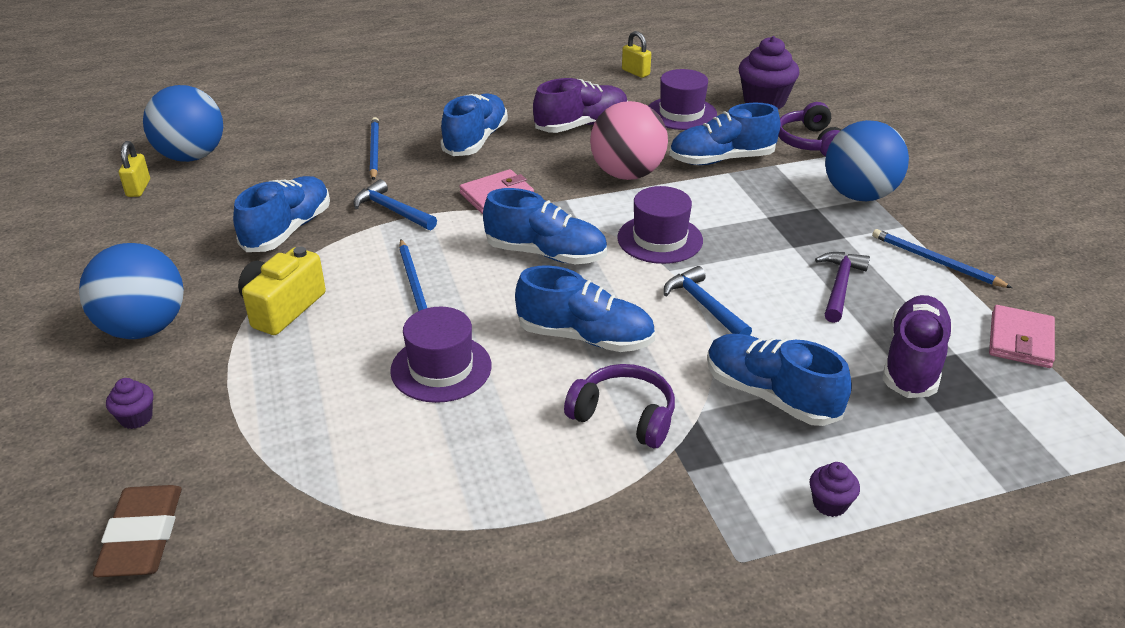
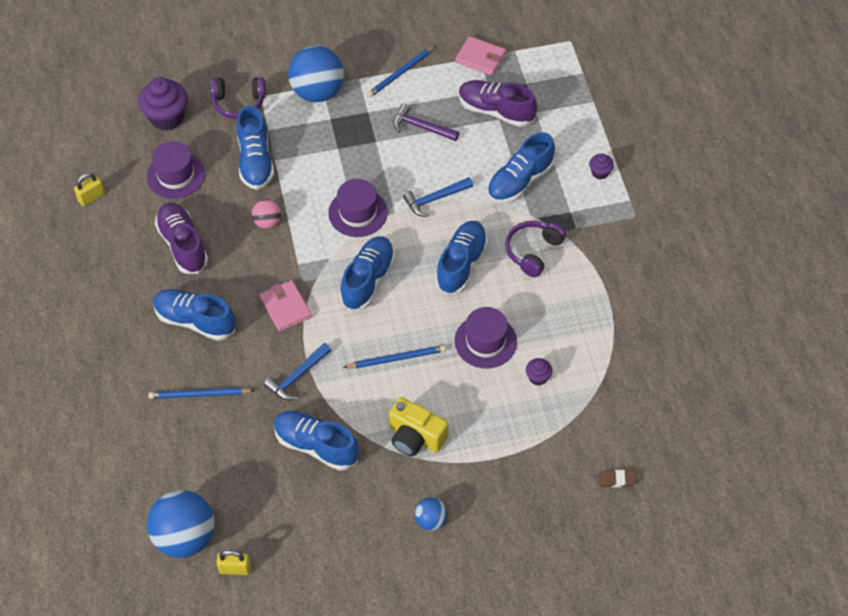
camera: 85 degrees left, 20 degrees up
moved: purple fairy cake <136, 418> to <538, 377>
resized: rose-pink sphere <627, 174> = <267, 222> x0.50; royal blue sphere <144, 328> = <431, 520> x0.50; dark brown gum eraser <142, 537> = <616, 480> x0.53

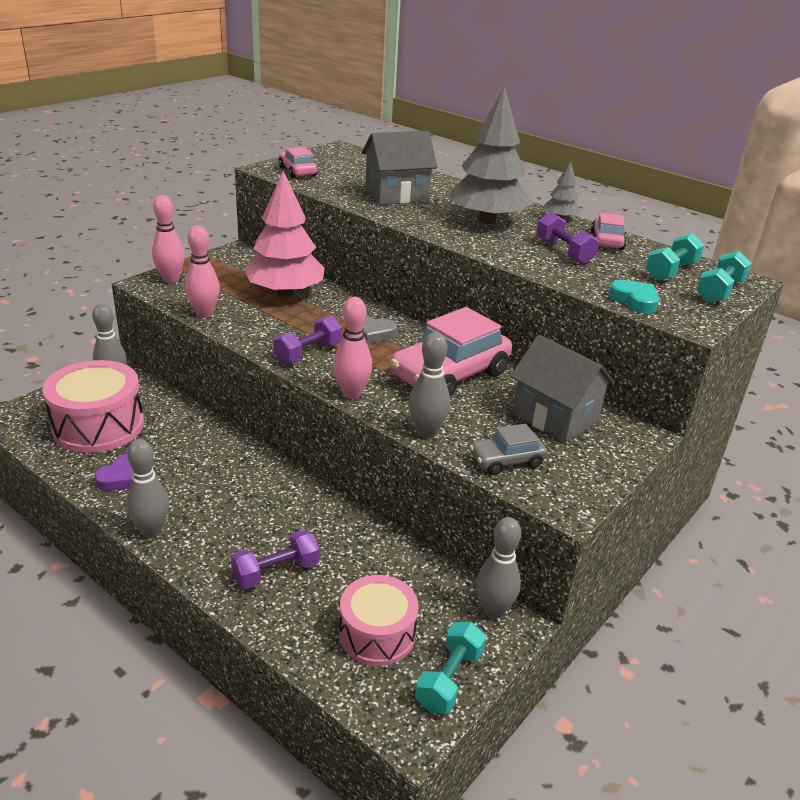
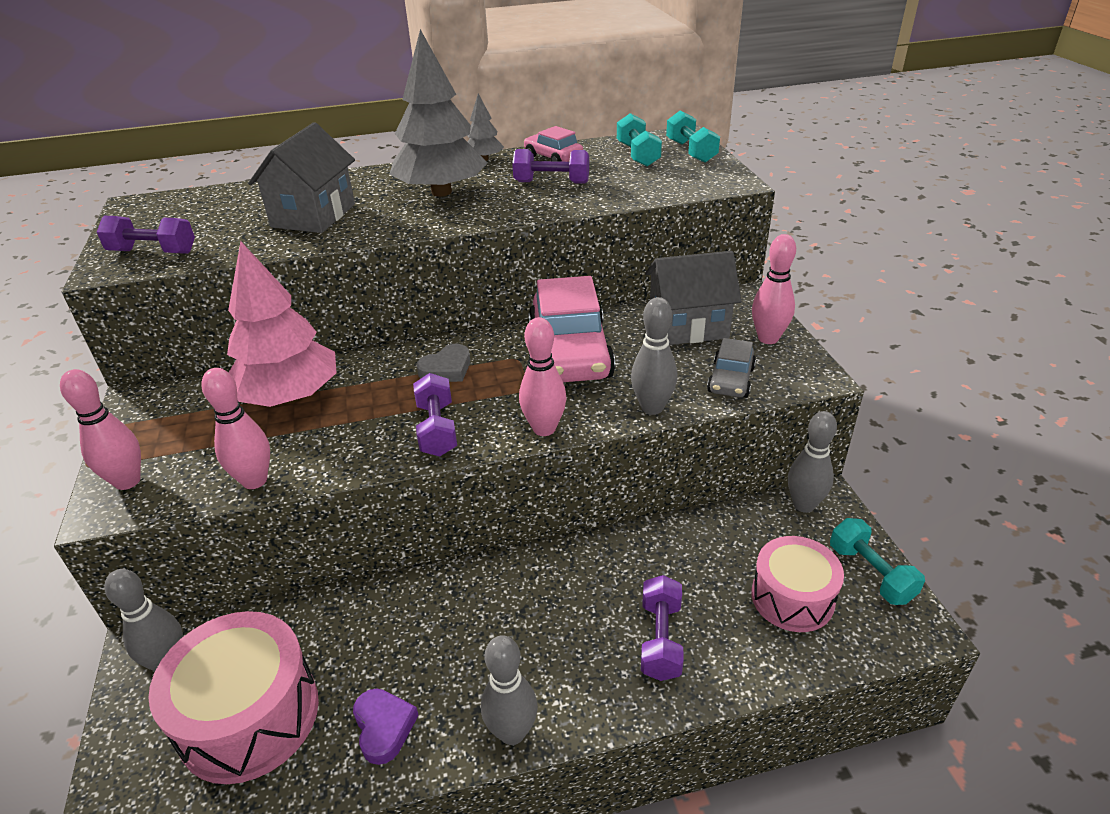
camera: 50 degrees left, 5 degrees up
removed: turquoise heart <634, 300>
added: rose-pink tenpin <768, 338>
replaced: rose-pink toy car <297, 171> to purple free weight <153, 252>

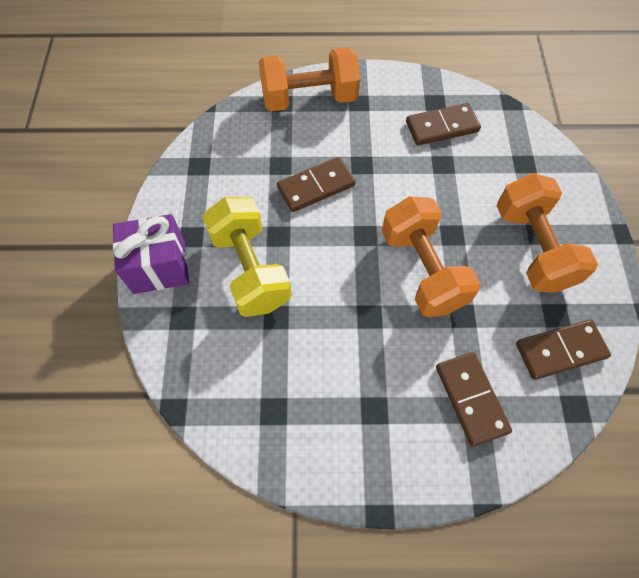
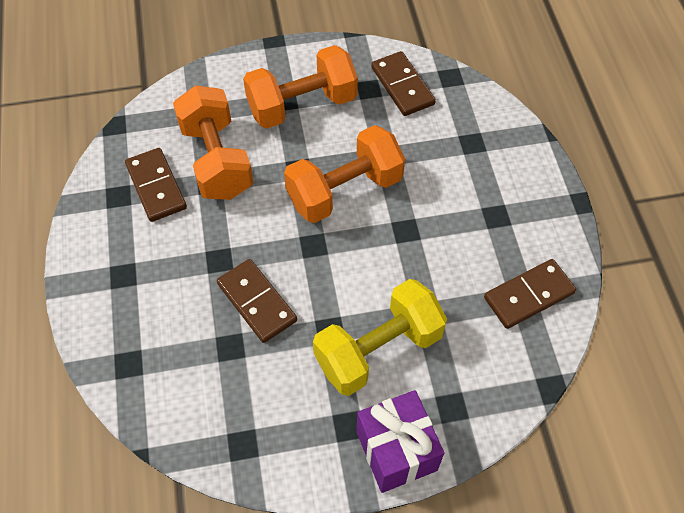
camera: 100 degrees left, 5 degrees down
moved: bright orange free weight <309, 99> to <216, 160>; dark brown domino <471, 399> to <528, 295>

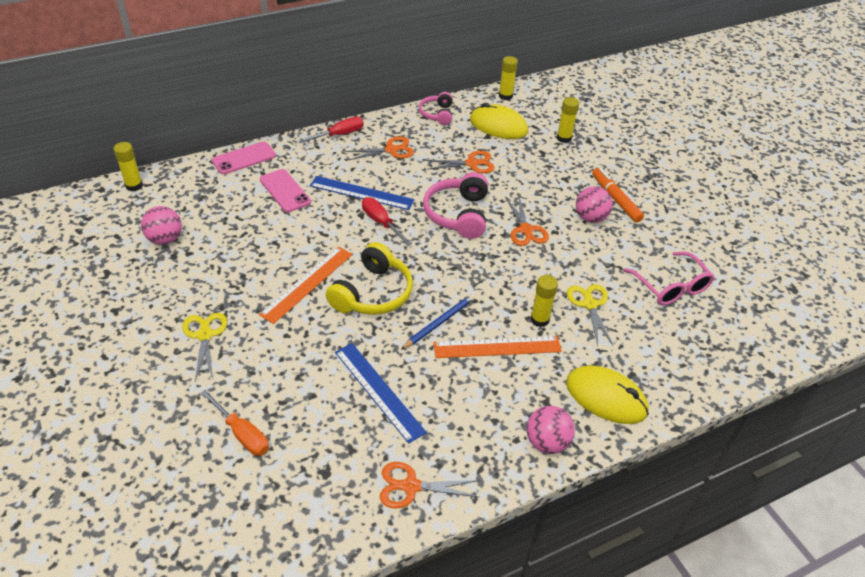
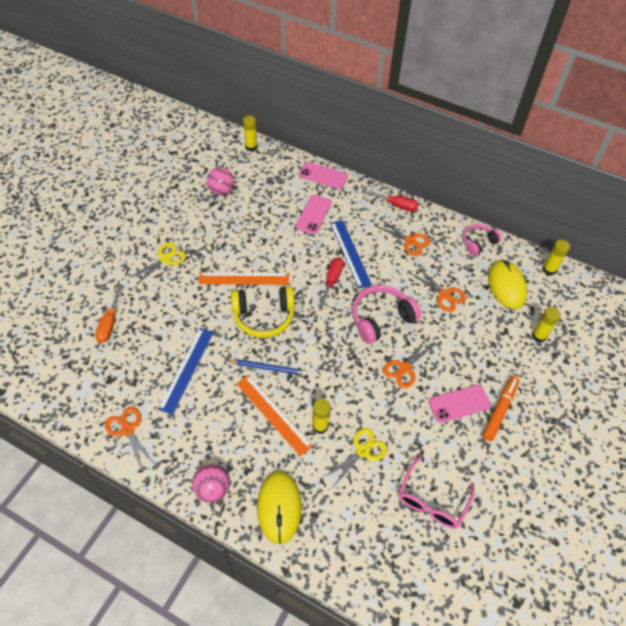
camera: 55 degrees right, 10 degrees up
replaced: rose-pink sphere <590, 218> to rose-pink mobile phone <459, 404>

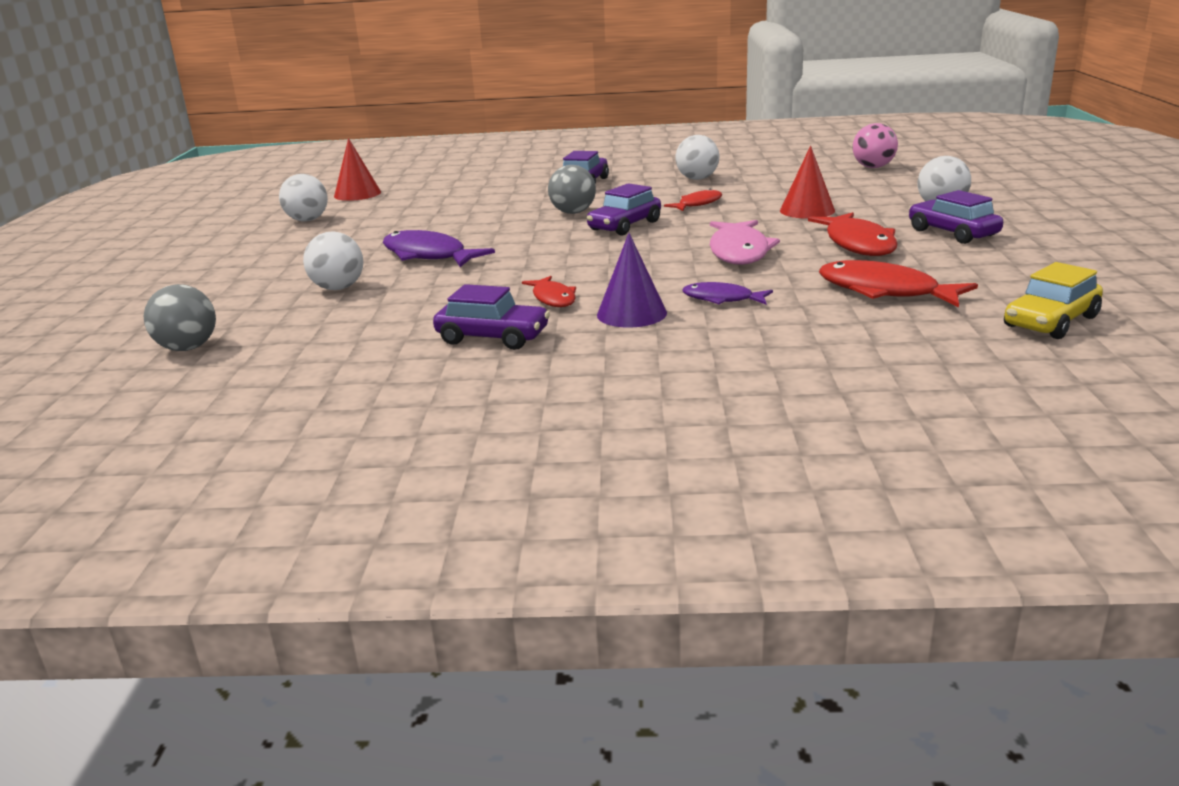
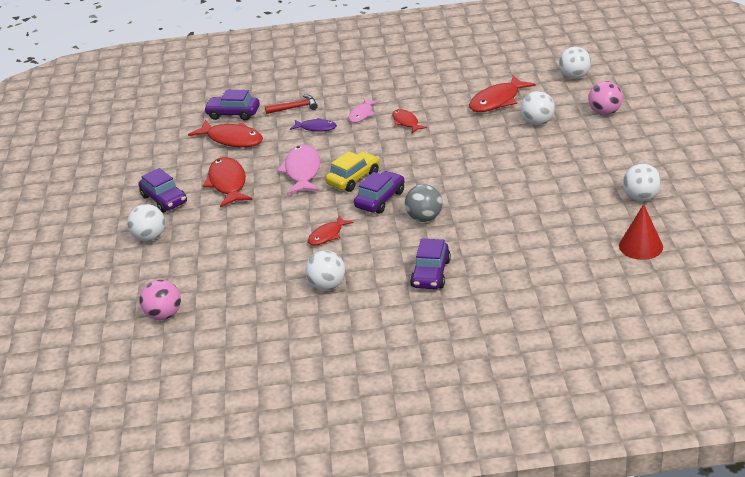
camera: 175 degrees right, 10 degrees up
removed: purple fish figure <428, 255>; red solid cone <807, 210>
added: red claw hammer <295, 108>; red fish figure <497, 101>; rose-pink sphere <604, 112>
moved: purple toy car <493, 337> to <233, 114>; golden toy car <1050, 322> to <353, 178>
replaced: purple solid cone <631, 313> to rose-pink fish figure <362, 114>
recoloured: gray sphere <188, 348> to snow-white sphere <574, 76>

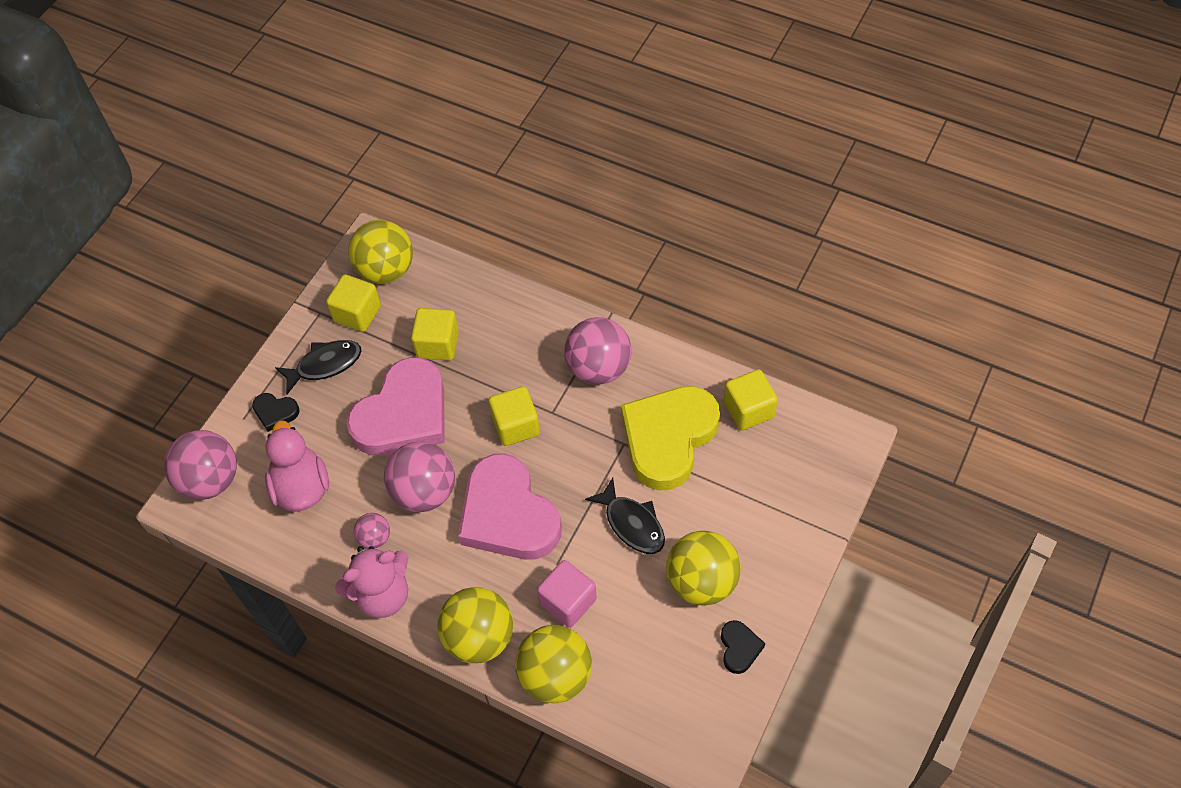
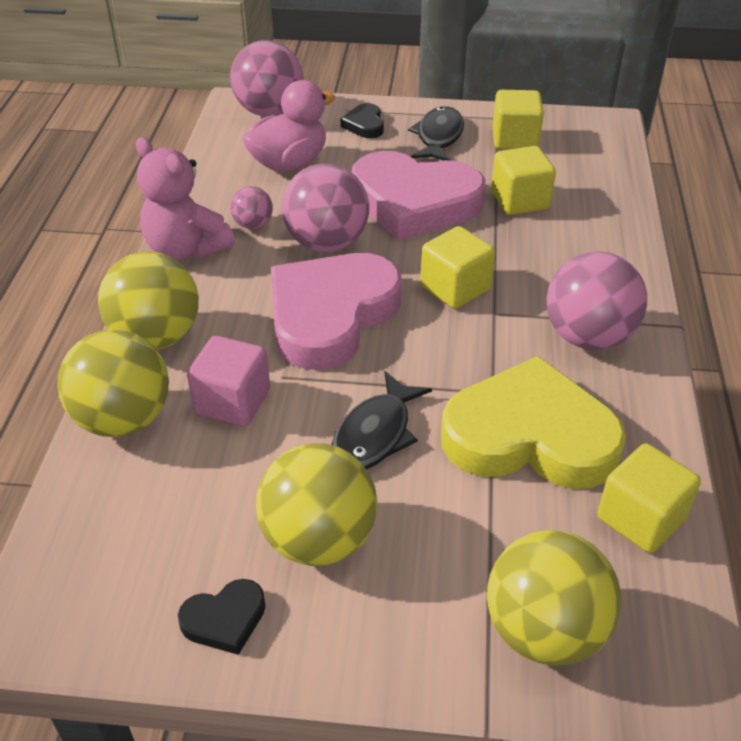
camera: 65 degrees right, 15 degrees down
moved: golden sphere <386, 270> to <544, 630>
turned: jet-black fish figure <325, 365> = <438, 137> 120 degrees counterclockwise

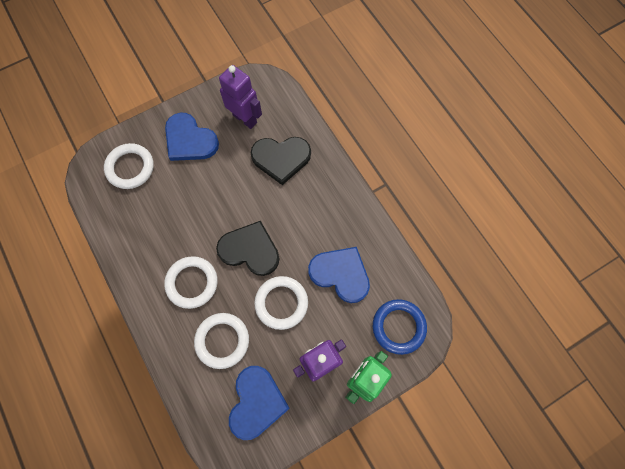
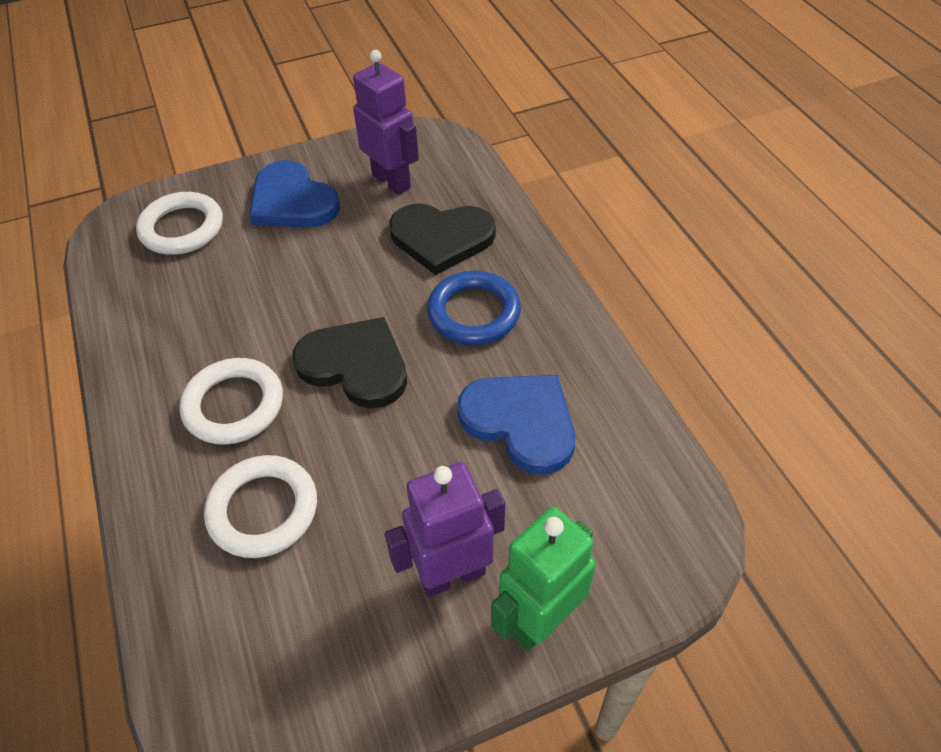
camera: 10 degrees right, 20 degrees down
removed: royal blue heart <256, 402>; snow-white torus <281, 303>
moved: royal blue torus <398, 327> to <474, 312>

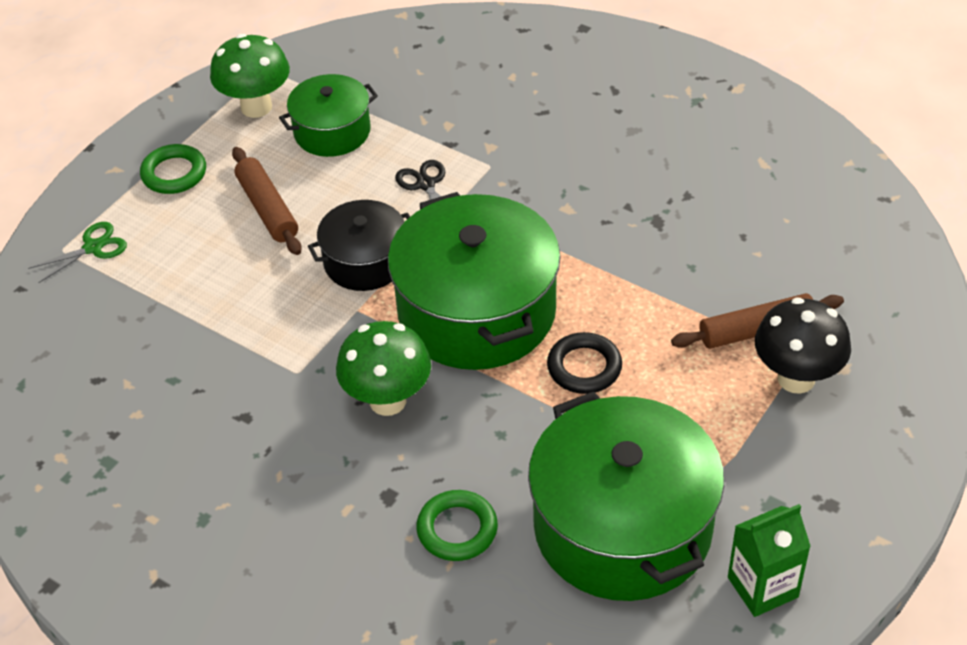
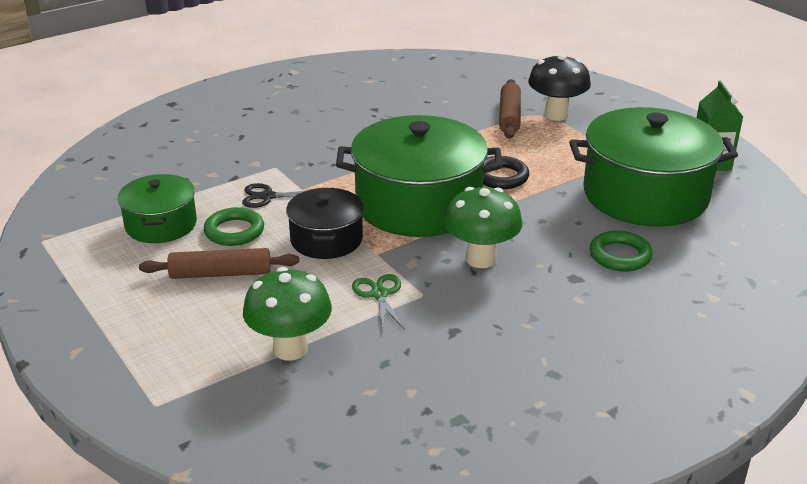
camera: 70 degrees left, 15 degrees down
moved: emerald torus <174, 173> to <234, 231>; emerald mushroom <256, 107> to <290, 349>; emerald shears <93, 247> to <379, 294>

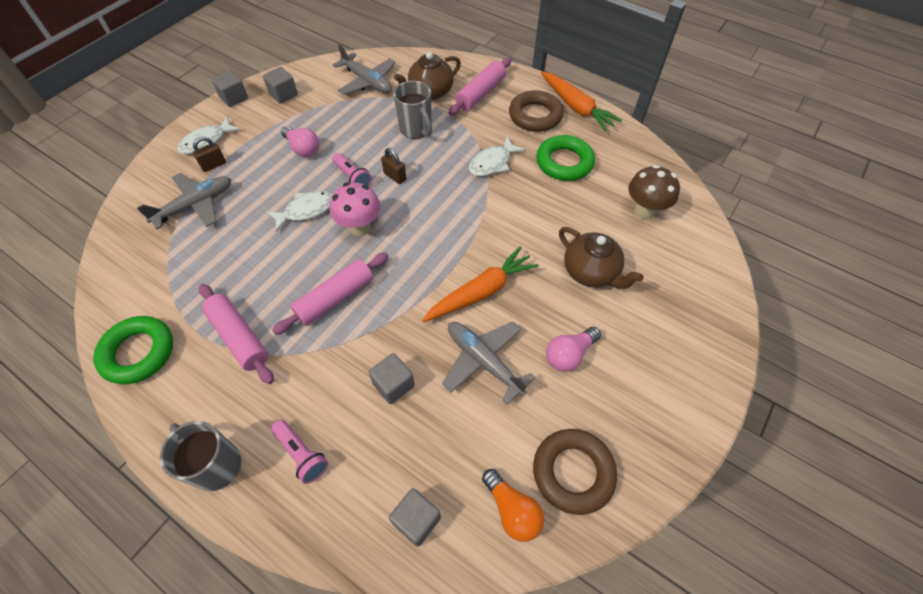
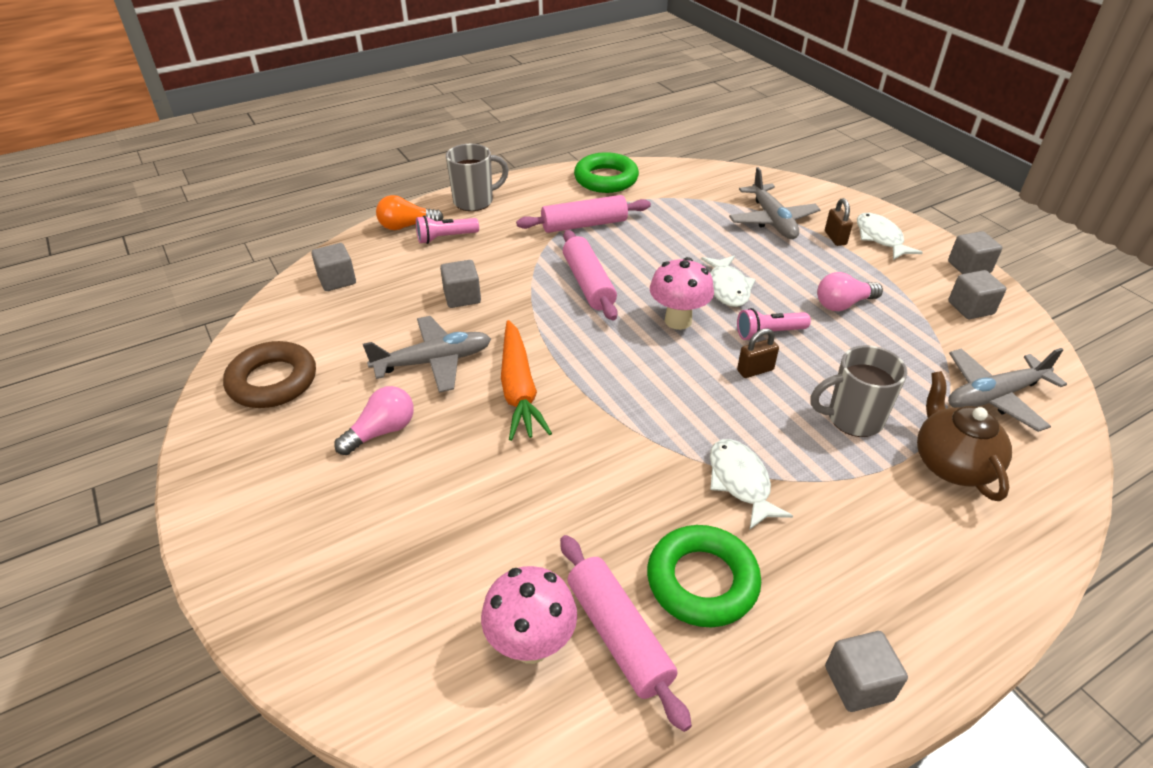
camera: 115 degrees right, 15 degrees down
removed: dark brown torus <535, 116>; dark brown teapot <591, 272>
moved: bright orange light bulb <512, 510> to <407, 226>; rose-pink pastry roller <480, 93> to <619, 635>
replaced: bright orange root vegetable <576, 107> to gray solid cube <858, 683>
recoloured: dark brown mushroom <644, 211> to rose-pink mushroom <531, 644>
turned: rose-pink light bulb <569, 354> = <381, 431> 60 degrees clockwise

